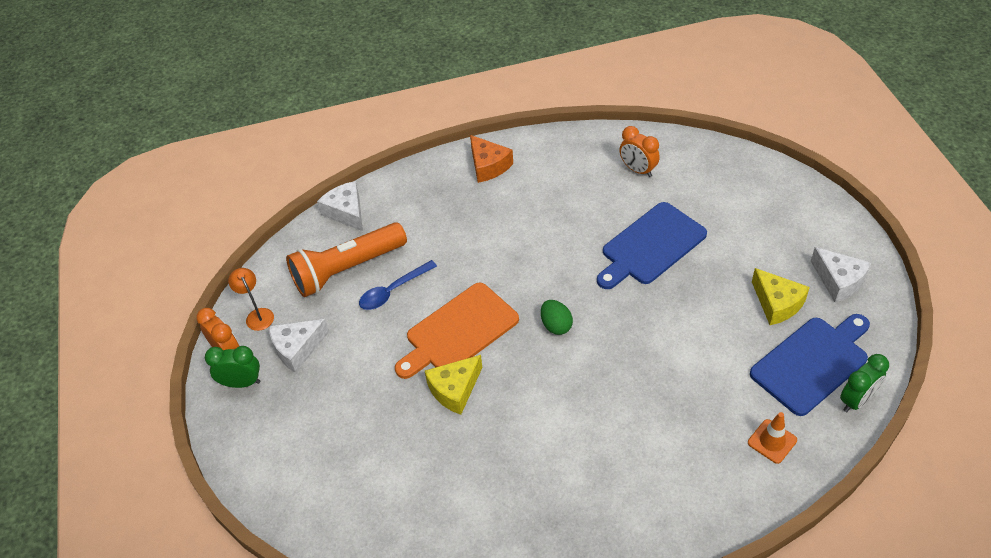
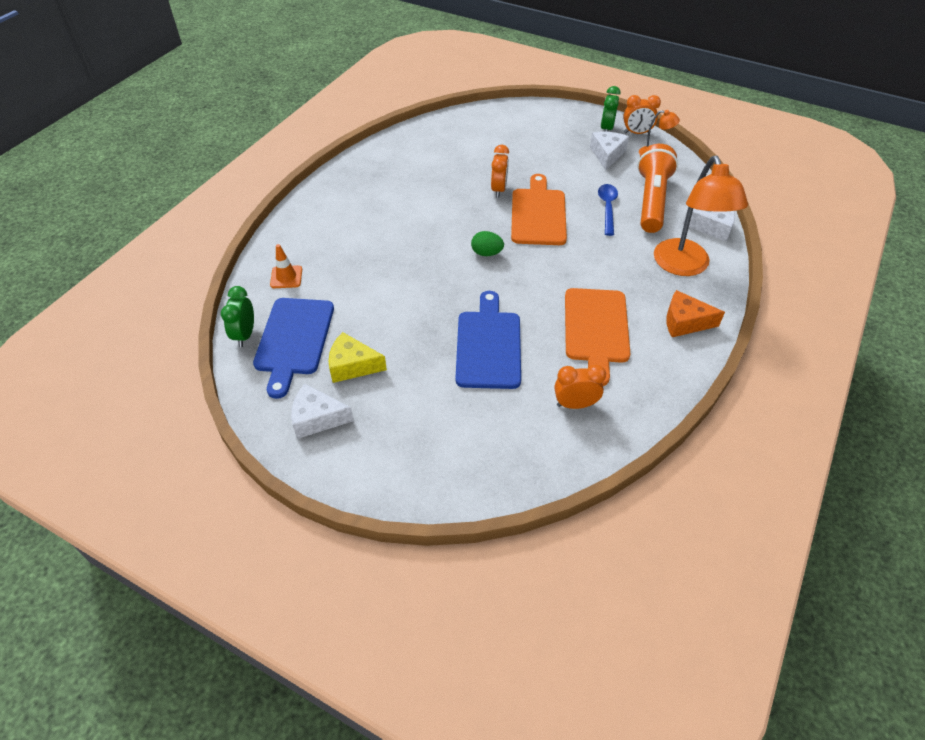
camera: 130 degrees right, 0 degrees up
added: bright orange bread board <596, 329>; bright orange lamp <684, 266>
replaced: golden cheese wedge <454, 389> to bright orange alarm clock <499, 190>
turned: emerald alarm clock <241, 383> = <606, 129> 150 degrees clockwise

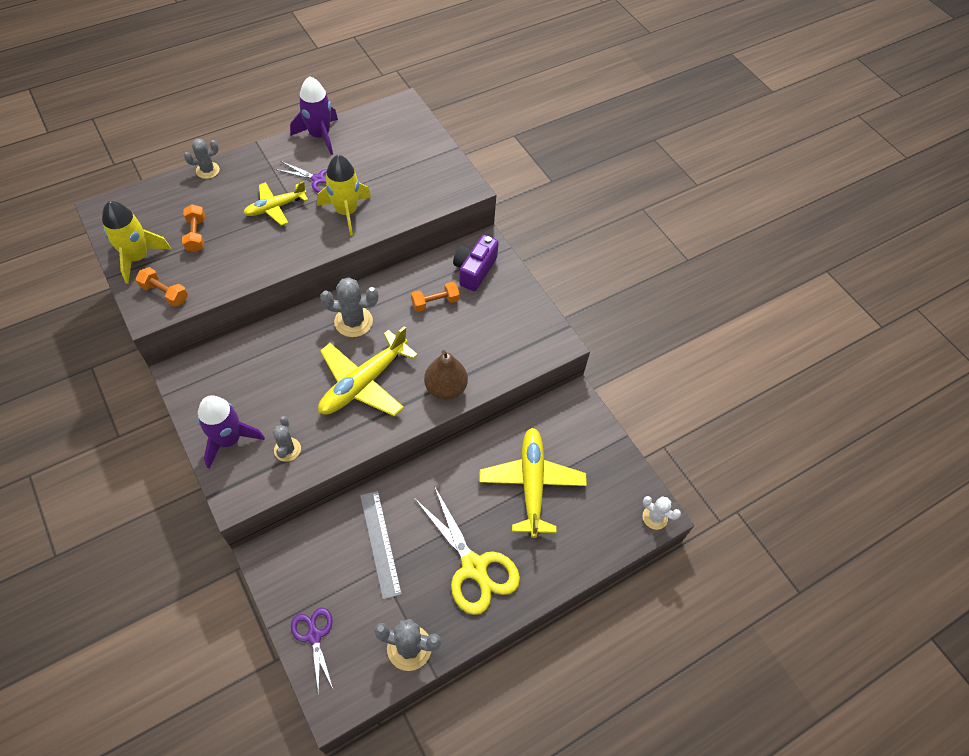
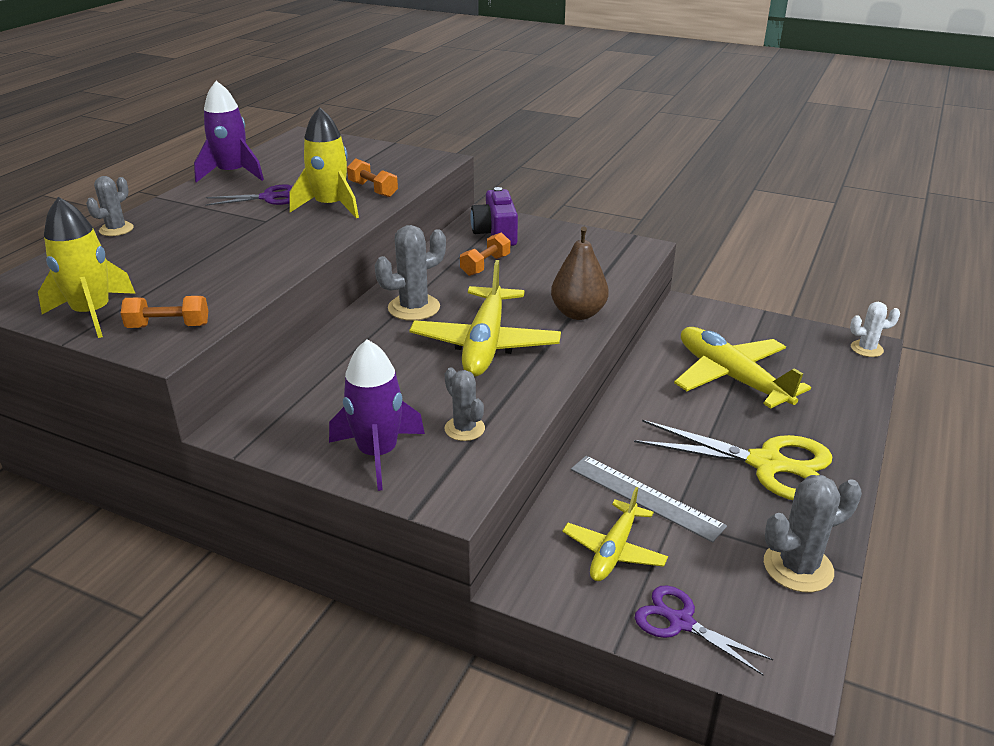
camera: 30 degrees left, 25 degrees down
moved: bright orange free weight <196, 235> to <373, 189>; golden toy plane <275, 207> to <614, 550>

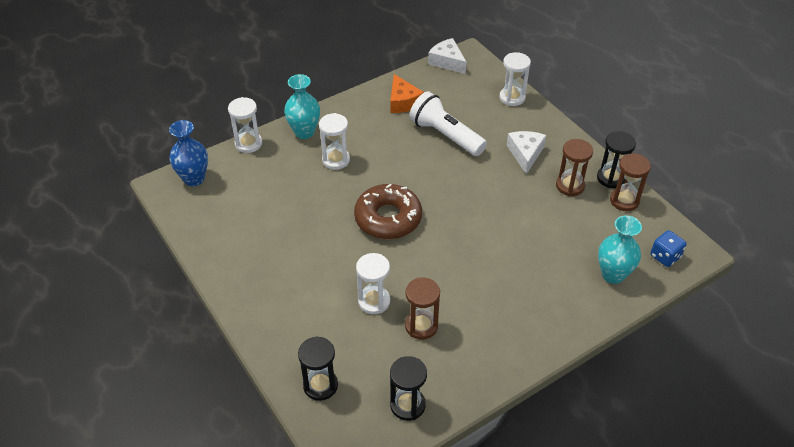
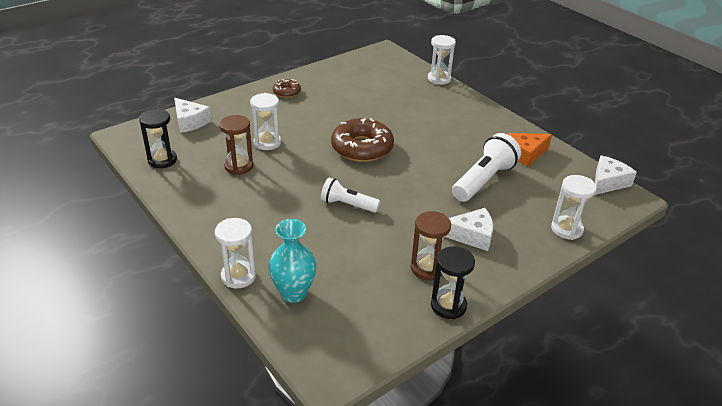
camera: 85 degrees right, 10 degrees down
removed: royal blue tall vase <194, 179>; turquoise tall vase <304, 132>; dark brown hourglass <624, 201>; royal blue game die <665, 256>
added: dark brown doughnut <287, 92>; snow-white flashlight <348, 205>
moved: snow-white hourglass <336, 160> to <238, 276>
replaced: jet-black hourglass <320, 385> to snow-white cheese wedge <190, 122>

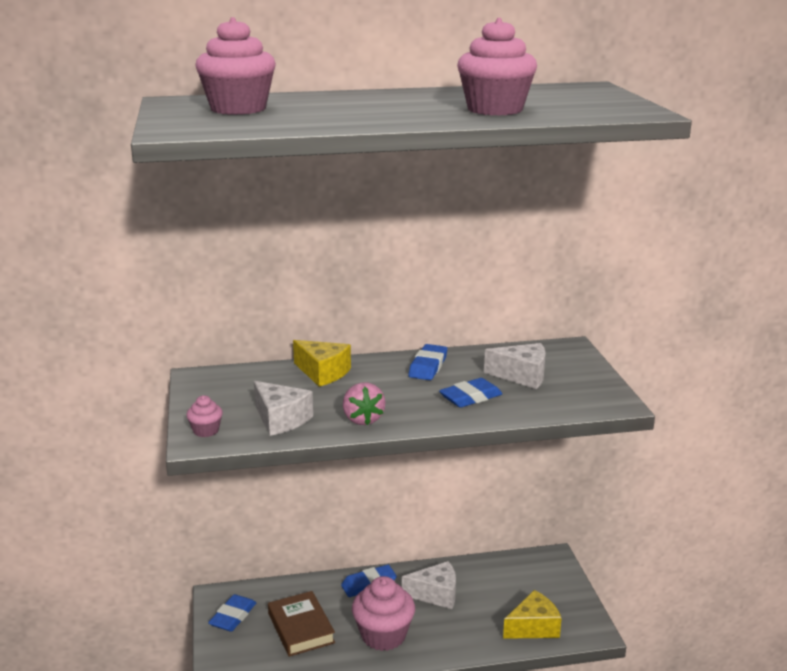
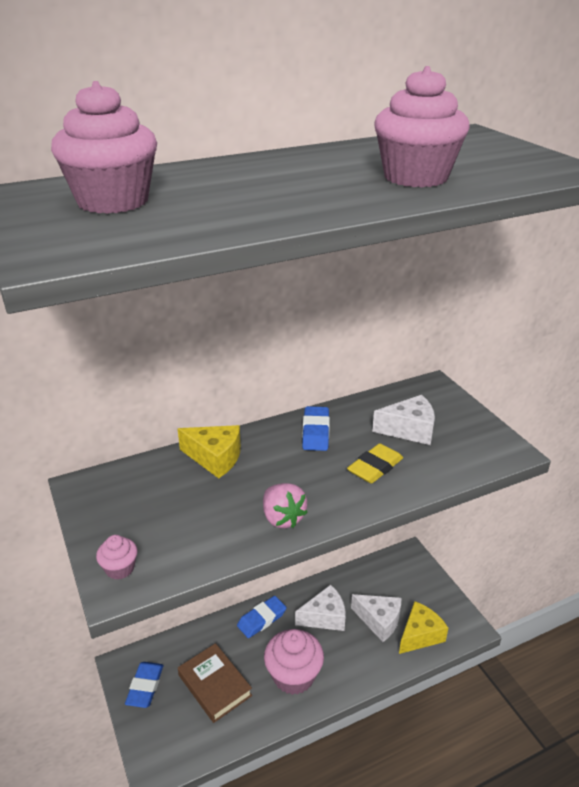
camera: 15 degrees left, 10 degrees up
moved: snow-white cheese wedge <281, 419> to <379, 621>
recoloured: royal blue gum eraser <470, 397> to golden gum eraser <375, 467>

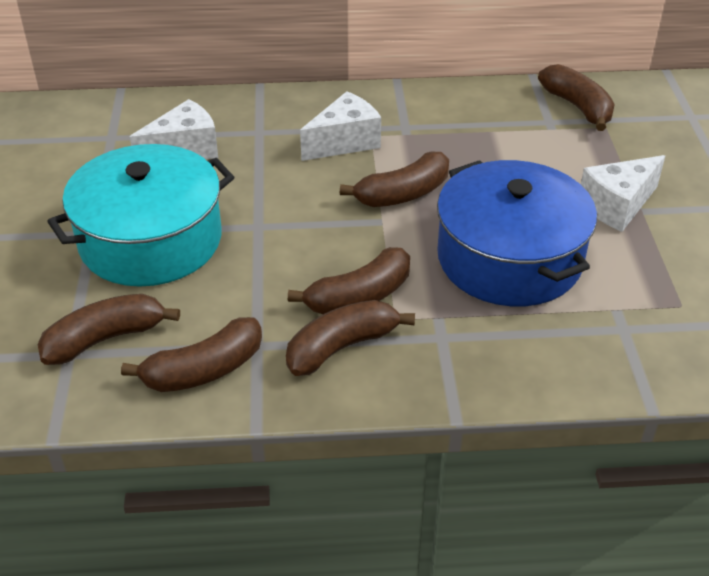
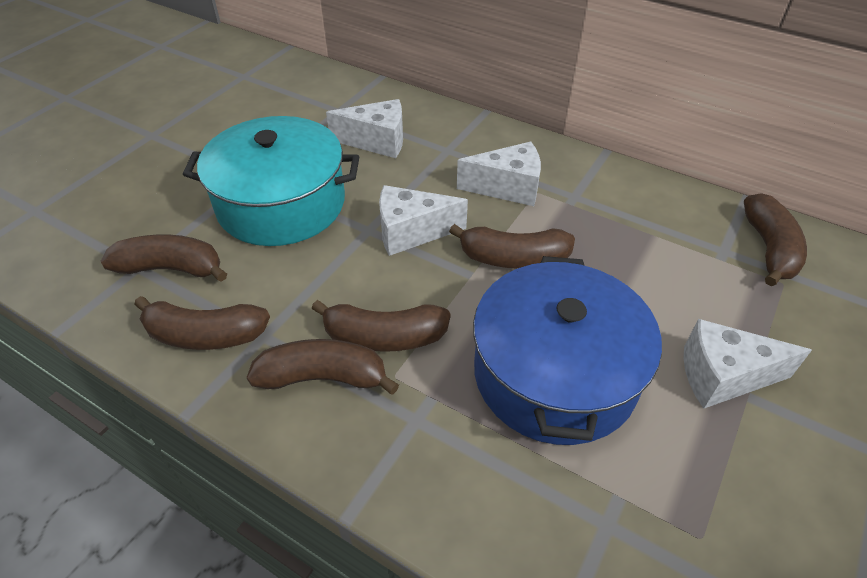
camera: 35 degrees right, 5 degrees up
added: snow-white cheese wedge <411, 232>

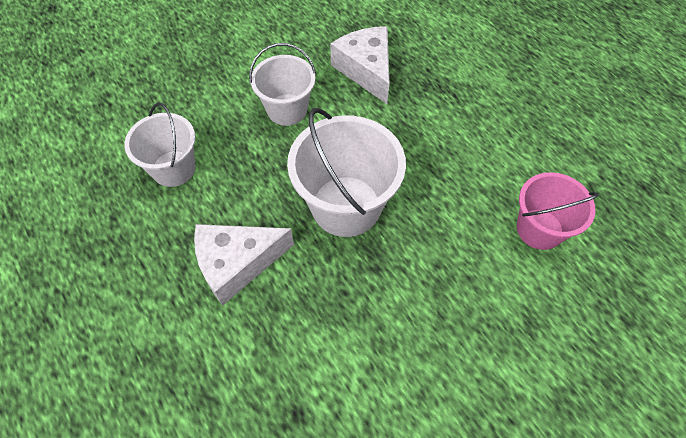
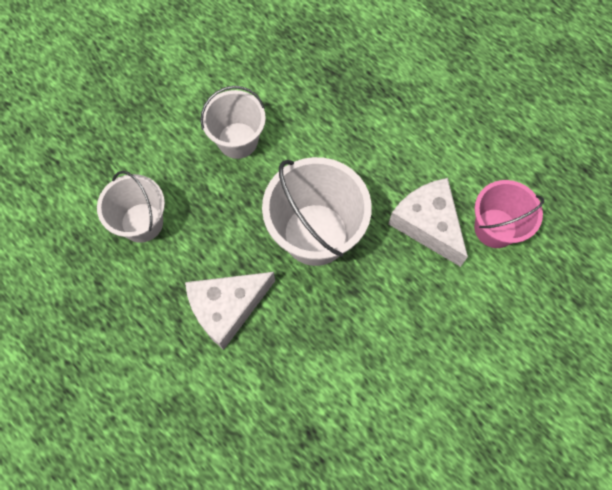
camera: 10 degrees left, 10 degrees up
moved: snow-white cheese wedge <366, 70> to <428, 224>

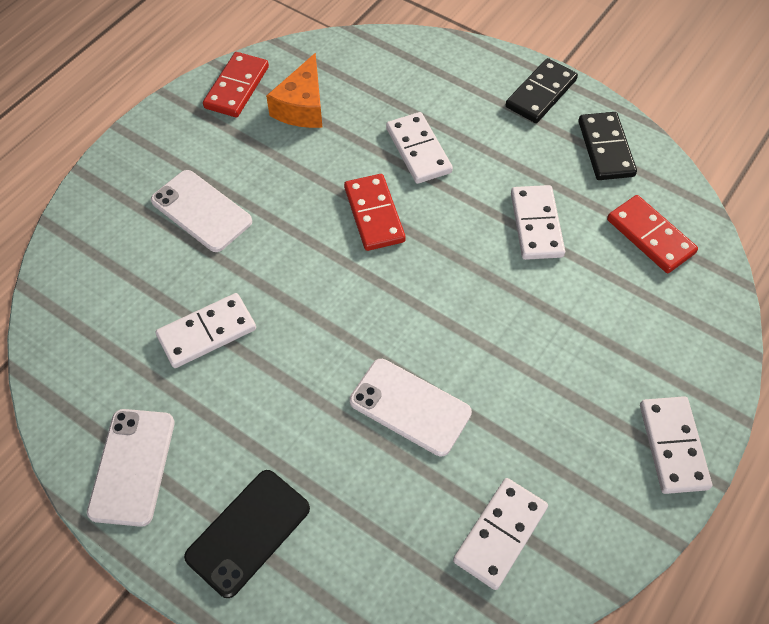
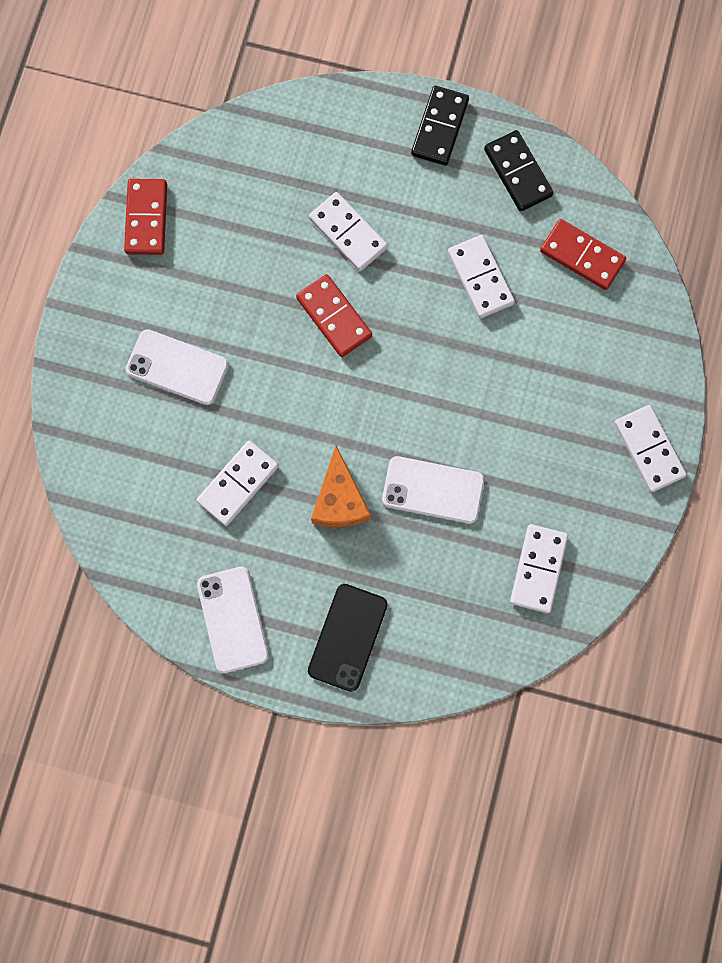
camera: 20 degrees left, 20 degrees up
moved: bright orange cheese wedge <302, 106> to <340, 500>

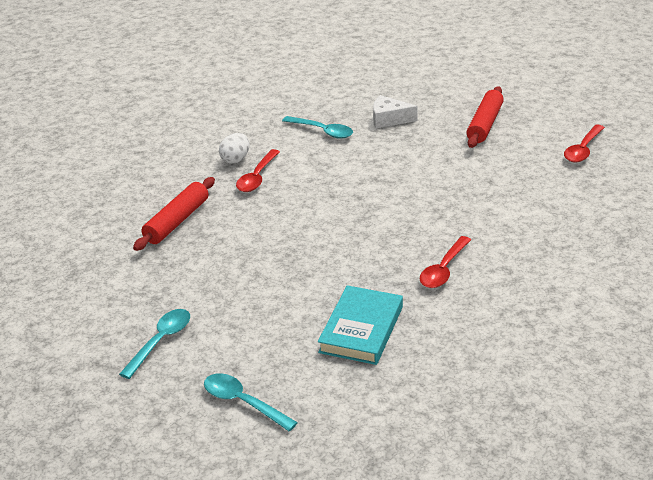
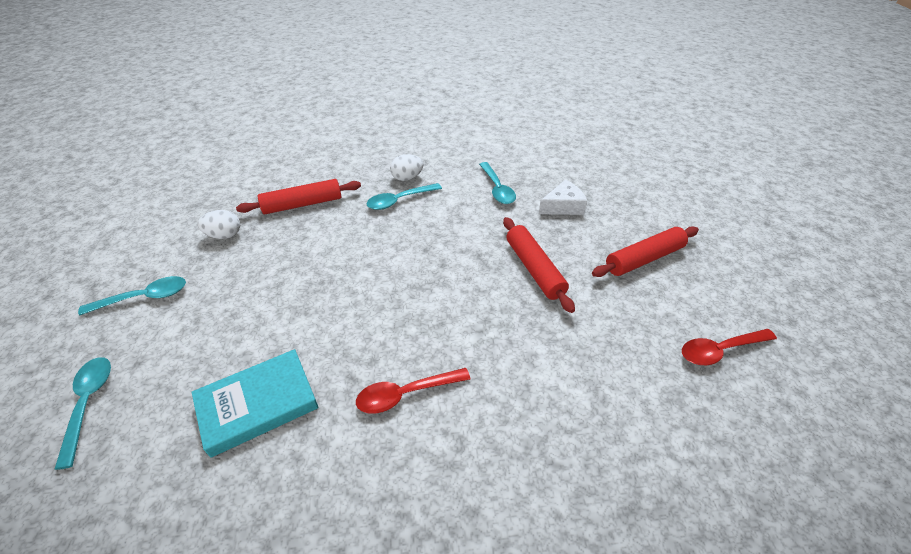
camera: 40 degrees right, 10 degrees up
added: snow-white egg <224, 235>; red pastry roller <534, 269>
recoloured: red teaspoon <257, 177> to turquoise teaspoon <399, 201>
turned: snow-white cheese wedge <389, 119> = <563, 206> 105 degrees clockwise

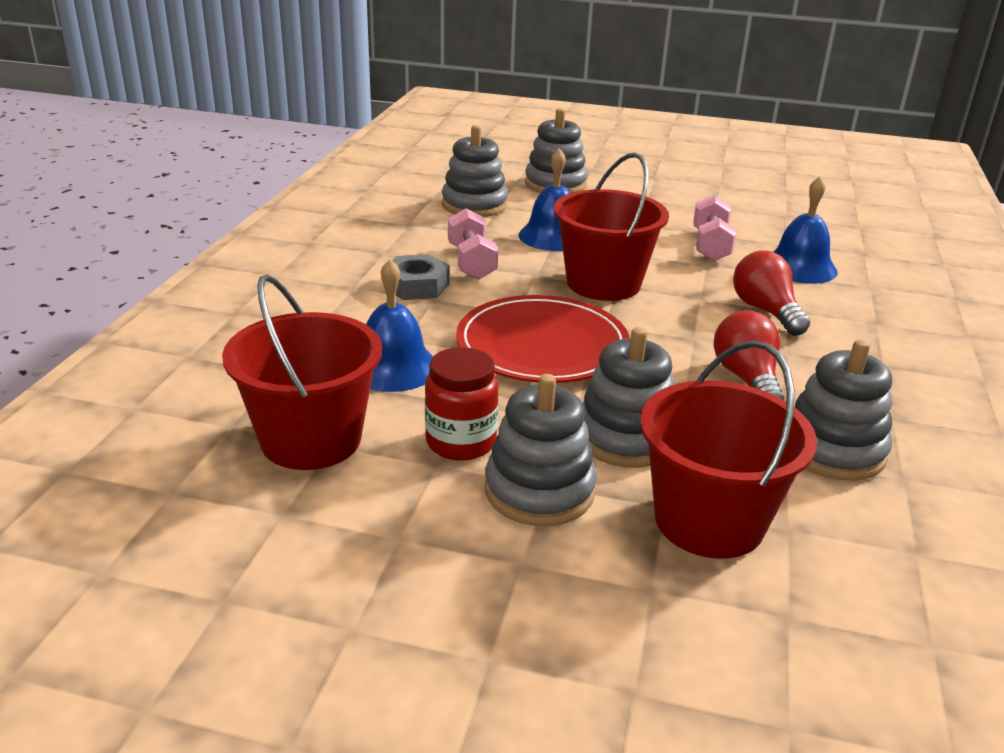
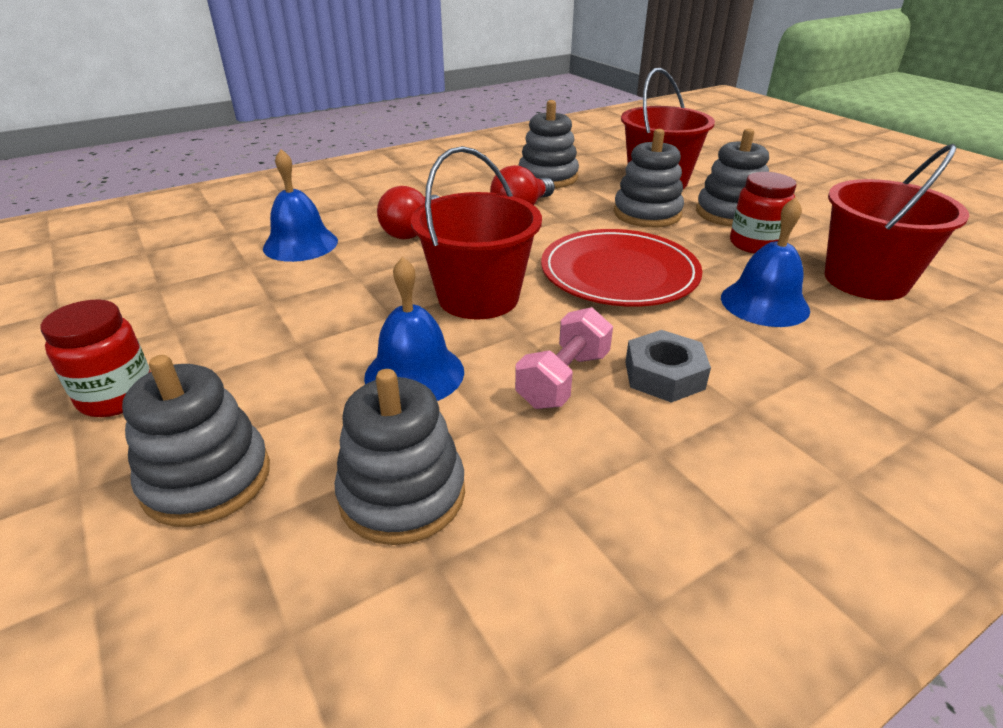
camera: 135 degrees left, 5 degrees up
removed: rose-pink free weight <710, 245>
added: red jam jar <117, 397>

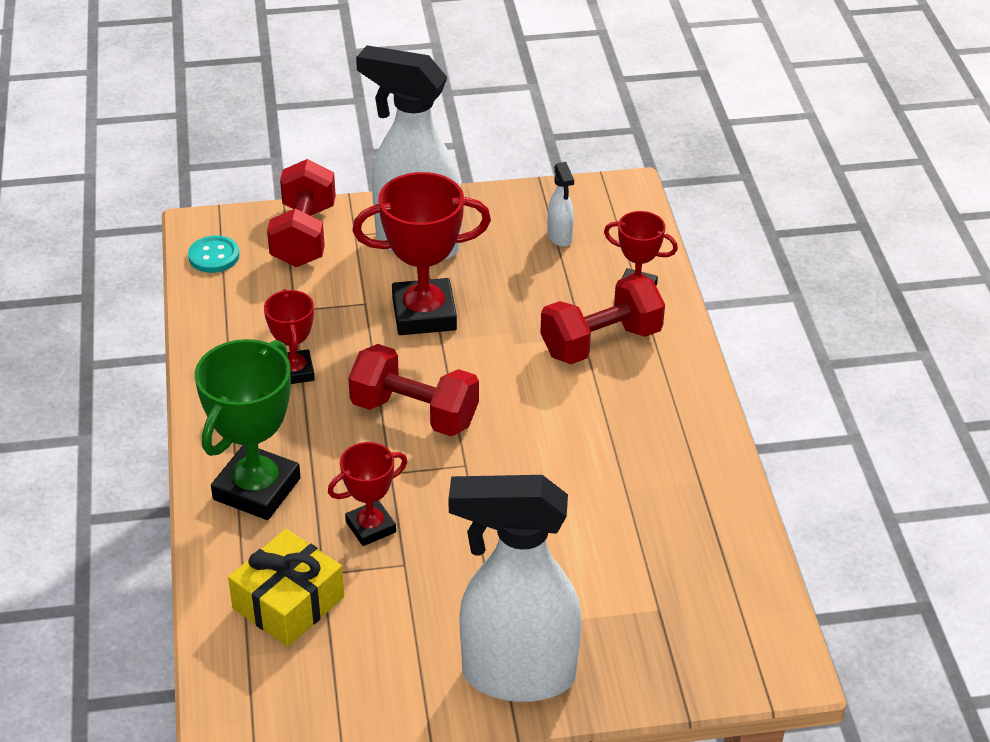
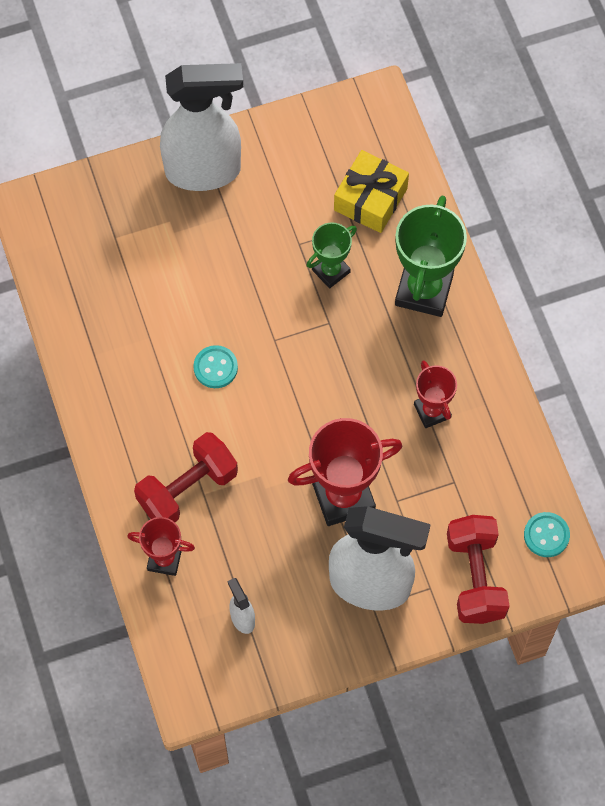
camera: 170 degrees right, 25 degrees up
removed: red free weight <414, 413>
added: turquoise sewing button <215, 367>
recoloured: red award cup <370, 527> to emerald award cup <331, 271>

